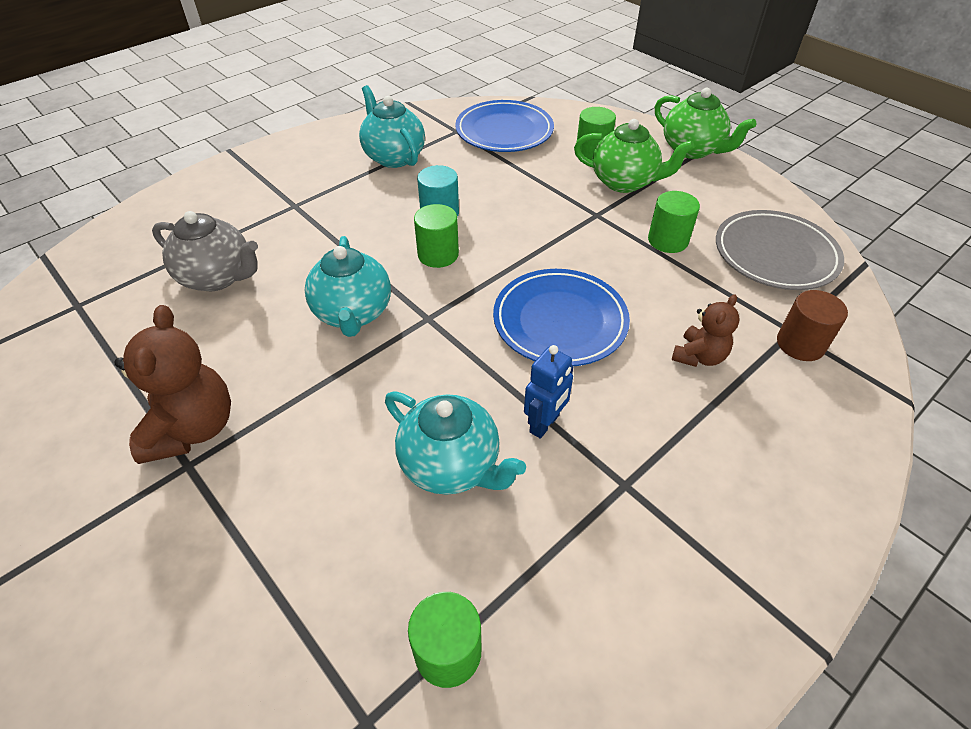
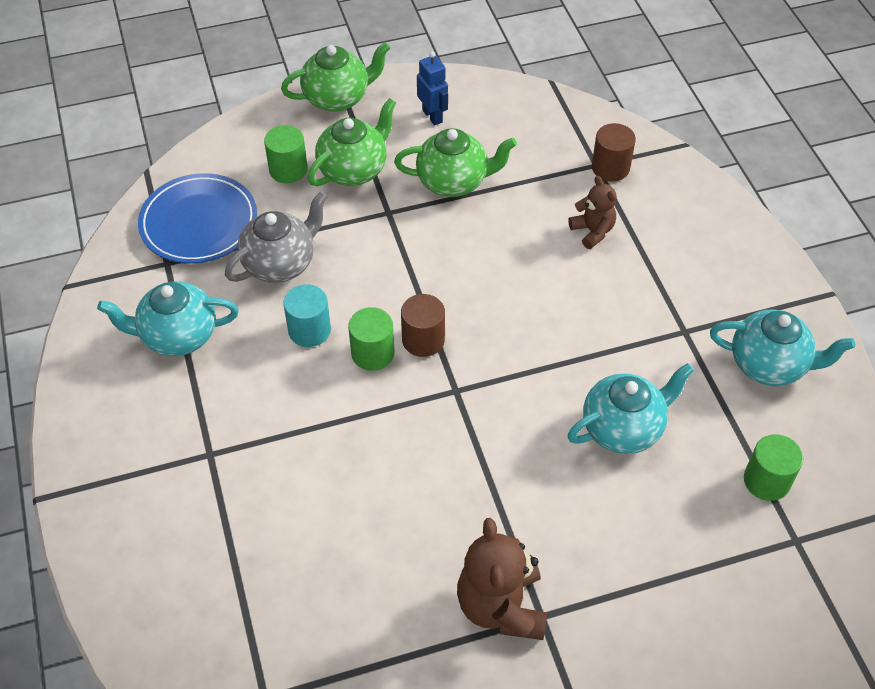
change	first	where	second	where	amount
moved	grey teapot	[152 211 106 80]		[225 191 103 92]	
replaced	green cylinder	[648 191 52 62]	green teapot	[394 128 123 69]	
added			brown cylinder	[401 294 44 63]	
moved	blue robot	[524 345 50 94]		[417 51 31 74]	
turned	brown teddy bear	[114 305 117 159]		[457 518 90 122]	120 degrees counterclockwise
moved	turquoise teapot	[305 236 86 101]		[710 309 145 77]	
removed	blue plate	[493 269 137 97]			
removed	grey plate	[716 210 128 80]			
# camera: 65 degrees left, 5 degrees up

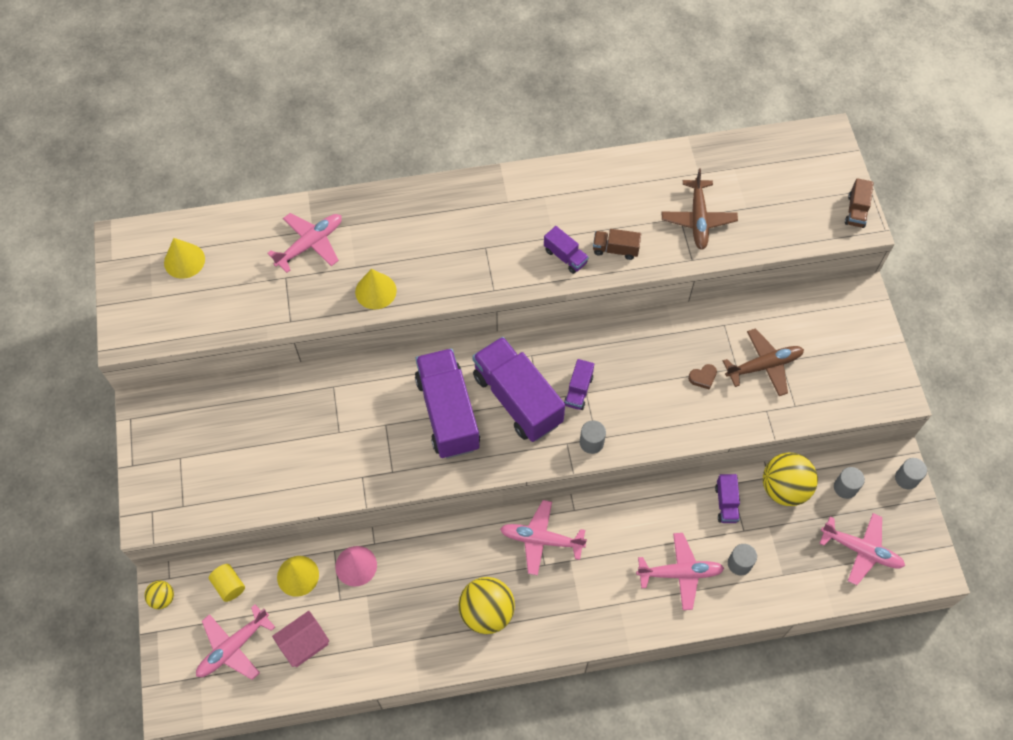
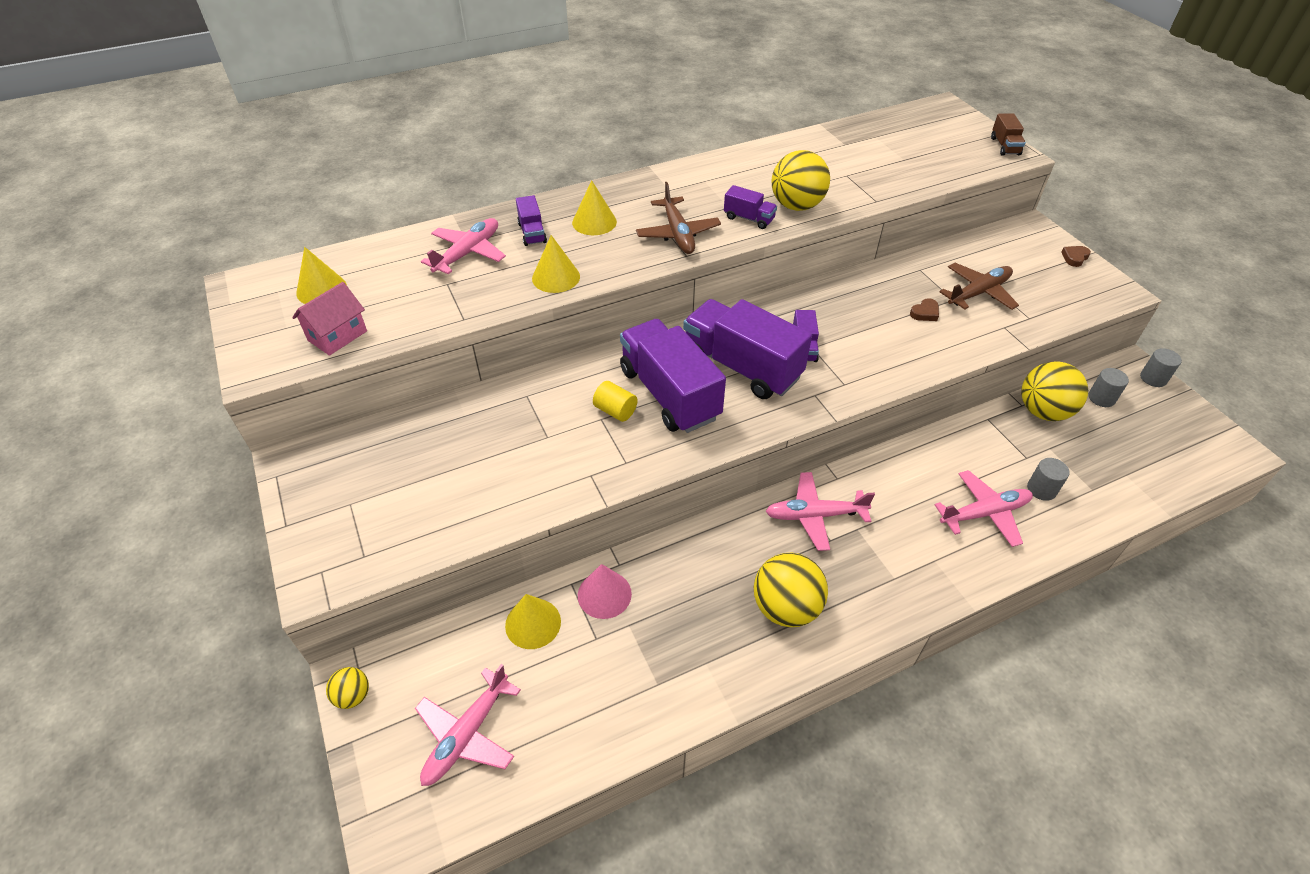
change	first	where	second	where	amount
moved	pink house	[272 611 58 56]		[292 282 75 74]	
moved	purple truck	[715 474 25 49]		[516 195 31 51]	
added			yellow cone	[572 180 45 55]	
moved	yellow cylinder	[209 564 36 38]		[593 381 45 41]	
moved	brown plane	[662 169 76 81]		[636 182 85 72]	
replaced	brown truck	[593 229 48 31]	yellow ball	[772 150 58 61]	
added			brown heart	[1061 246 30 21]	
removed	grey cylinder	[580 420 26 34]			
removed	pink plane	[819 513 86 72]			
# camera: 15 degrees left, 15 degrees down

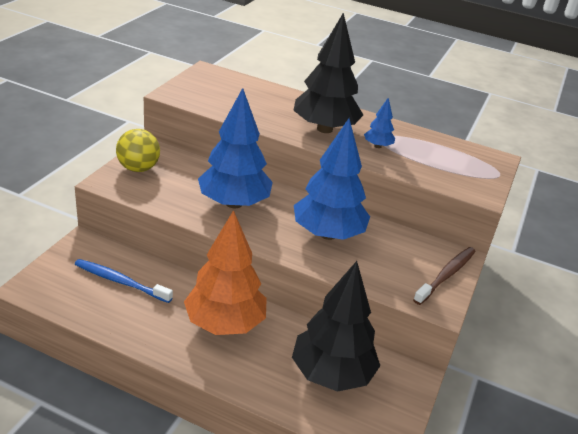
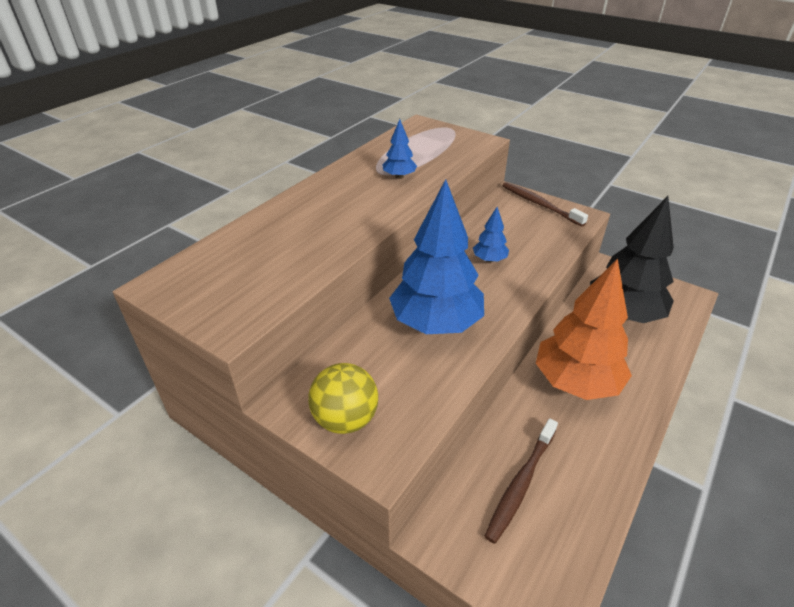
change	first	where	second	where	amount
resized	blue tree	[294 119 76 121]		[473 207 36 55]	x0.44
recoloured	blue toothbrush	[75 259 98 44]	brown toothbrush	[484 418 74 126]	
removed	black tree	[293 13 70 120]			
# camera: 75 degrees left, 5 degrees up

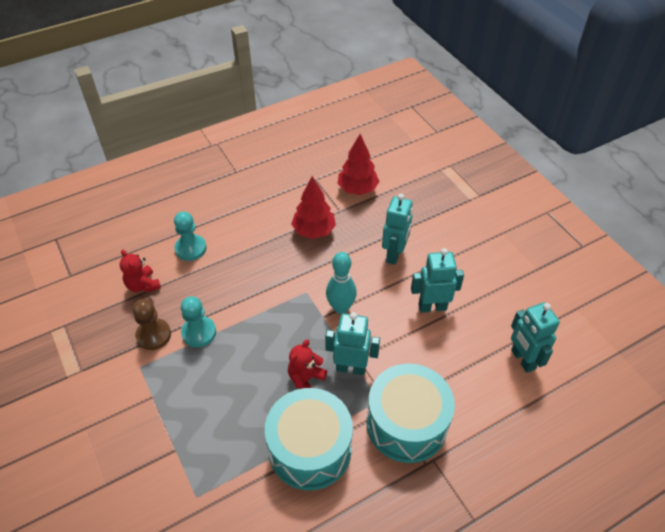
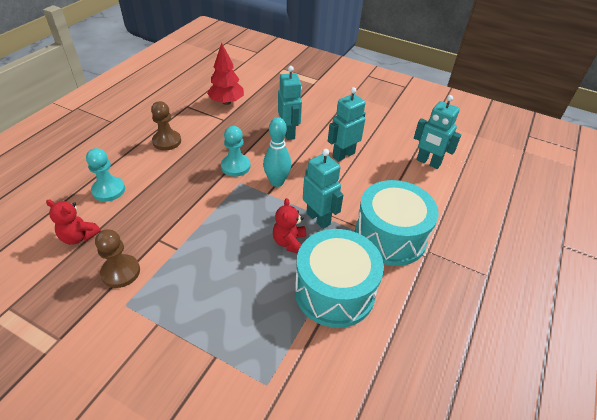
change	first	where	second	where	amount
added			brown pawn	[151 101 30 50]	
moved	turquoise pawn	[181 296 35 52]		[221 126 29 51]	
turned	turquoise robot	[325 312 55 63]		[303 149 40 80]	75 degrees clockwise
removed	red tree	[291 176 45 63]			
# camera: 35 degrees left, 5 degrees down

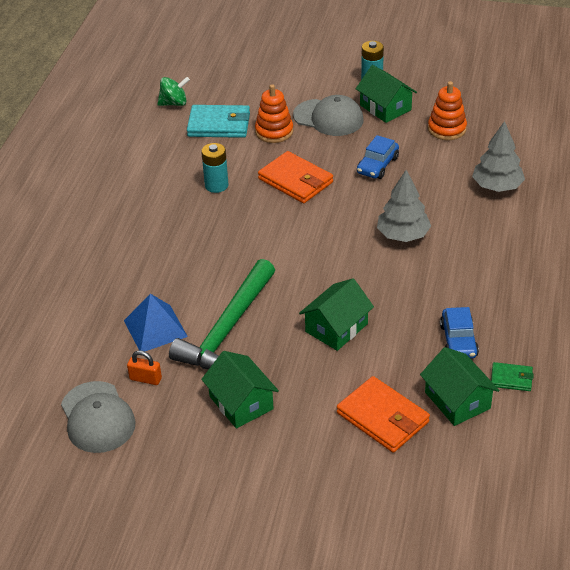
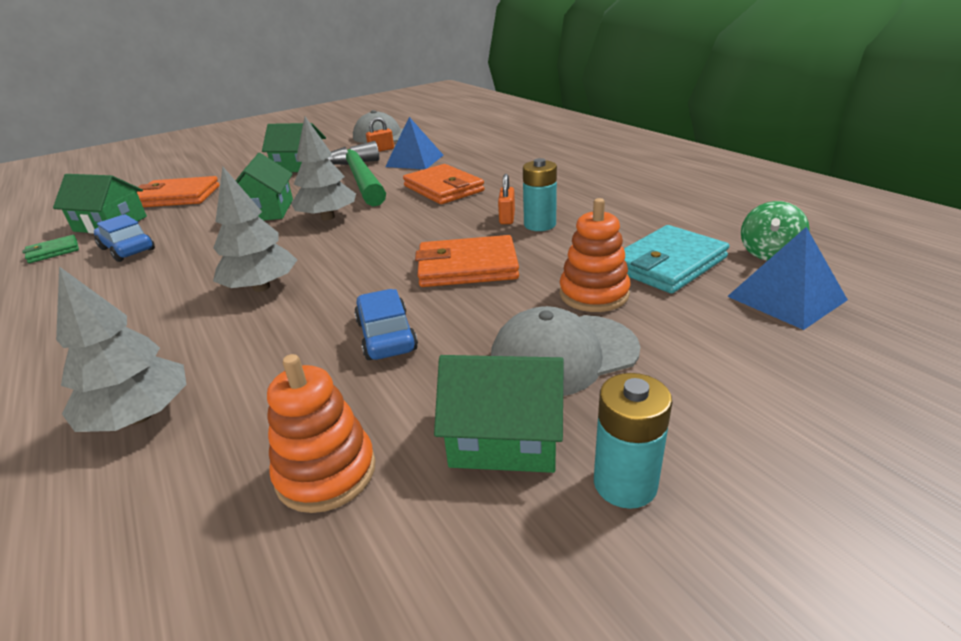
change	first	where	second	where	amount
added			grey tree	[291 117 65 103]	
added			orange wallet	[403 164 82 40]	
added			orange padlock	[498 174 17 50]	
added			blue pyramid	[727 227 121 103]	
# camera: 135 degrees right, 10 degrees down

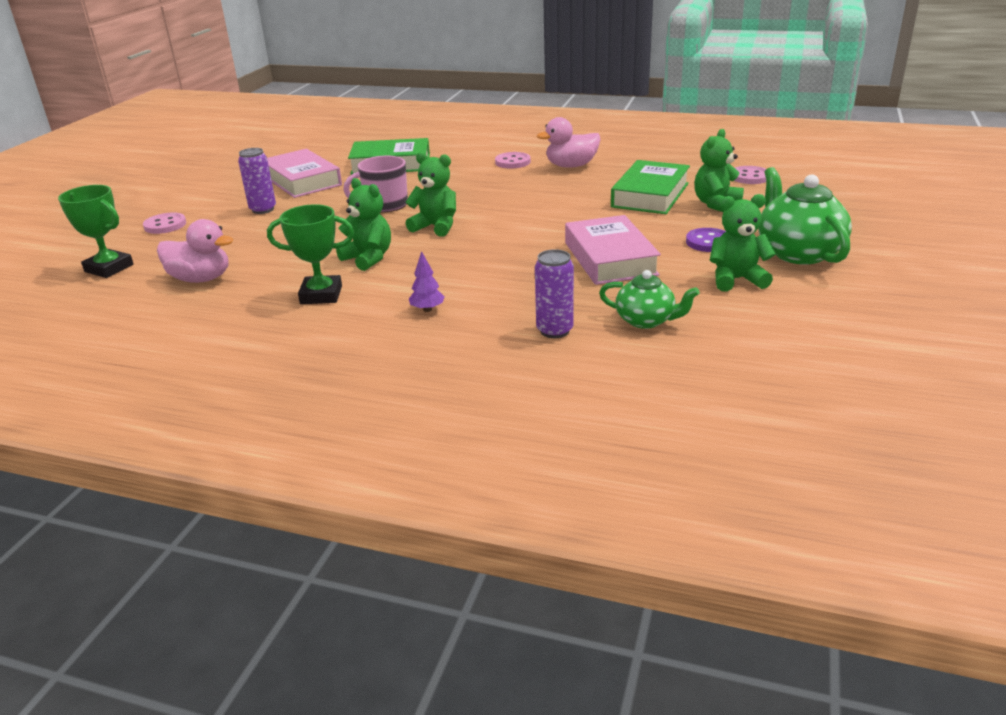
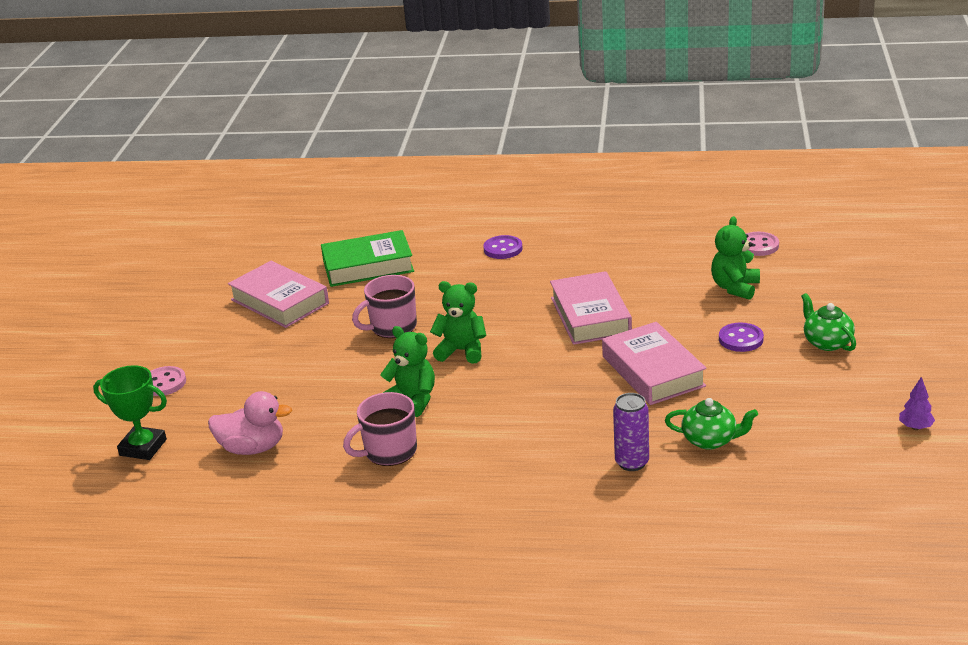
change	first	where	second	where	amount
replaced	green trophy	[267 204 87 100]	pink mug	[343 392 74 74]	
recoloured	pink button	[495 152 36 16]	purple button	[483 235 40 24]	
added			pink book	[550 271 82 74]	
resized	green teapot	[758 167 94 98]		[801 293 55 58]	x0.60
moved	purple tree	[409 251 36 61]		[899 377 36 53]	
removed	purple can	[238 148 38 66]			
removed	pink duck	[537 117 64 51]			
removed	green book	[611 160 79 54]			
removed	green teddy bear	[710 194 66 98]			
# camera: 10 degrees left, 0 degrees up

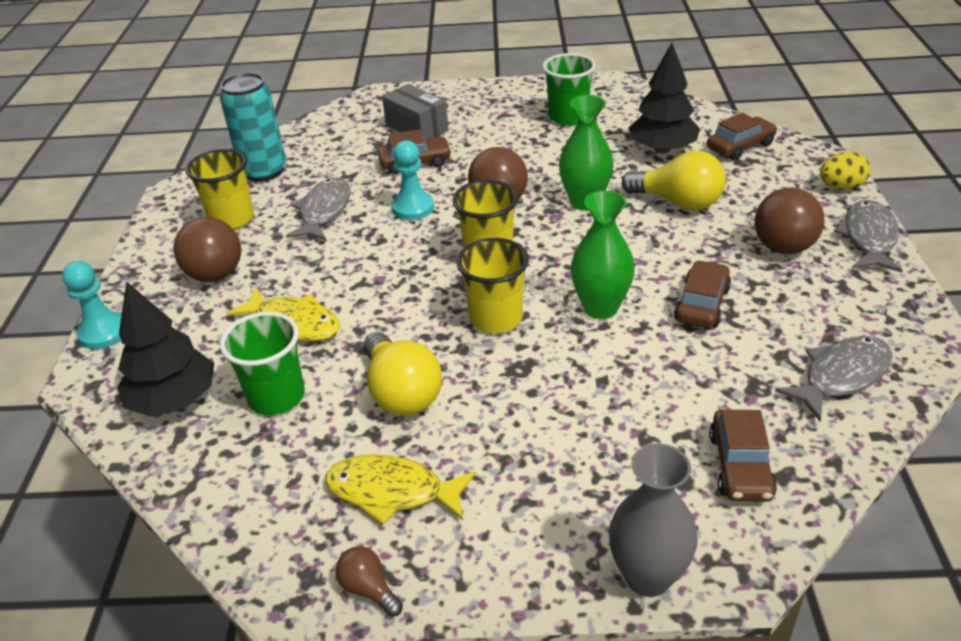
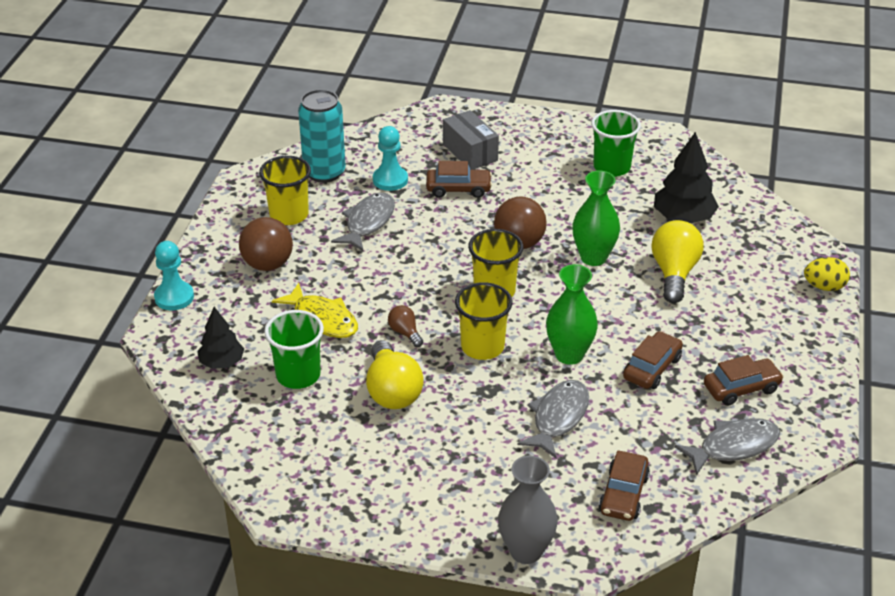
change	first	where	second	where	amount
resized	black tree	[117 281 97 136]		[197 307 47 62]	x0.64
moved	turquoise pawn	[392 140 42 80]		[373 126 35 65]	
moved	brown light bulb	[335 546 68 71]		[388 305 35 42]	
moved	grey fish	[834 200 69 73]		[518 380 71 78]	
turned	yellow light bulb	[622 151 104 59]		[651 220 52 83]	120 degrees counterclockwise
moved	brown car	[707 113 70 48]		[704 355 80 51]	
removed	yellow fish	[325 454 151 70]			
removed	brown ball	[755 188 69 66]			
# camera: 10 degrees right, 0 degrees up

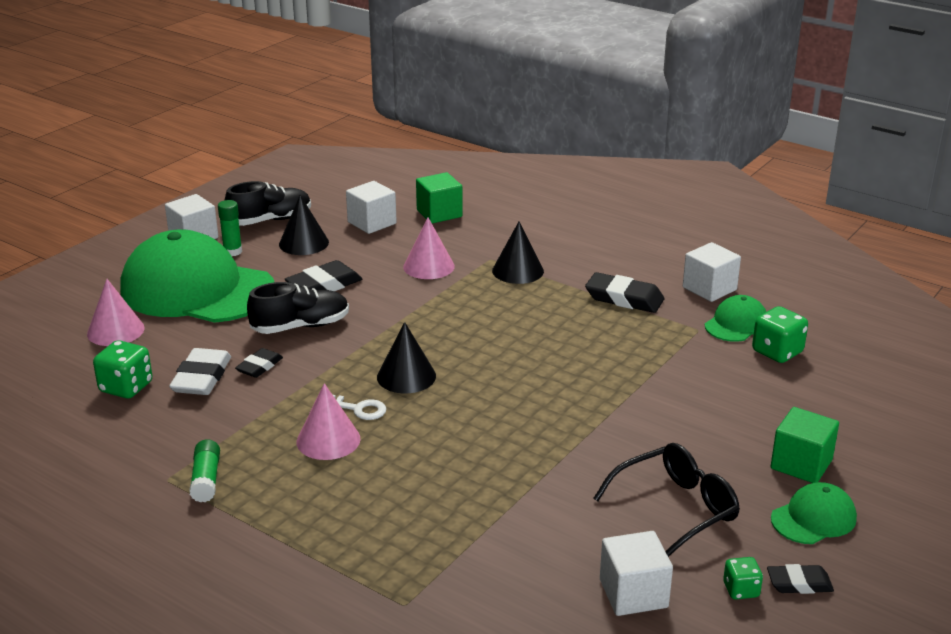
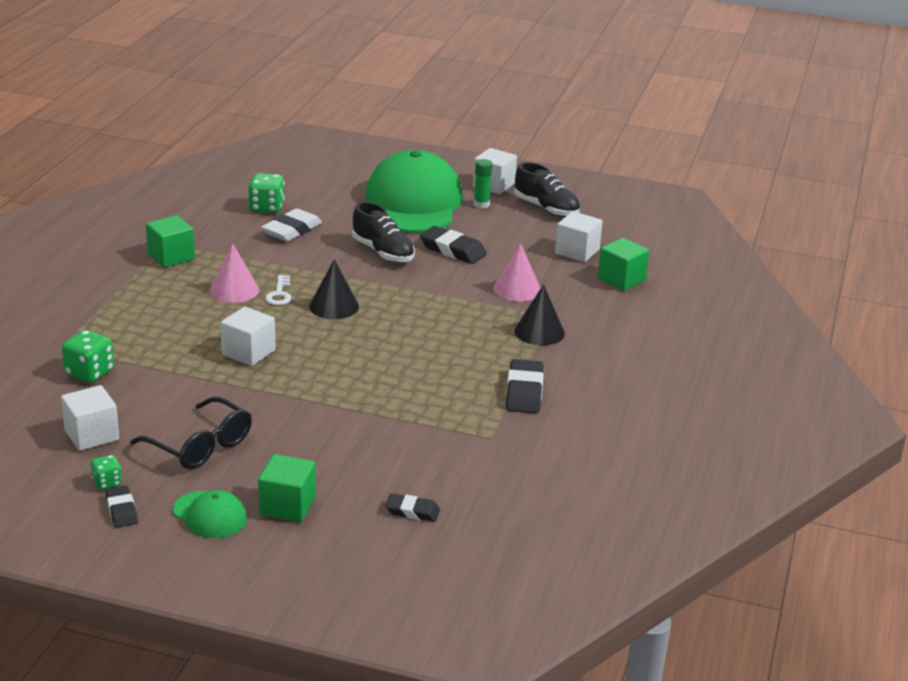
change	first	where	second	where	amount
moved	green dice	[752 306 56 57]		[62 330 52 53]	
replaced	green glue stick	[189 439 31 63]	green cube	[146 215 49 52]	
moved	white cube	[683 242 58 60]		[220 307 56 59]	
turned	white eraser	[169 348 62 47]		[261 208 61 33]	45 degrees counterclockwise
moved	black eraser	[235 348 48 30]		[385 493 55 29]	
removed	pink cone	[87 279 58 67]			
removed	black cone	[279 195 50 60]			
removed	green cap	[705 295 61 47]			
# camera: 70 degrees right, 0 degrees up

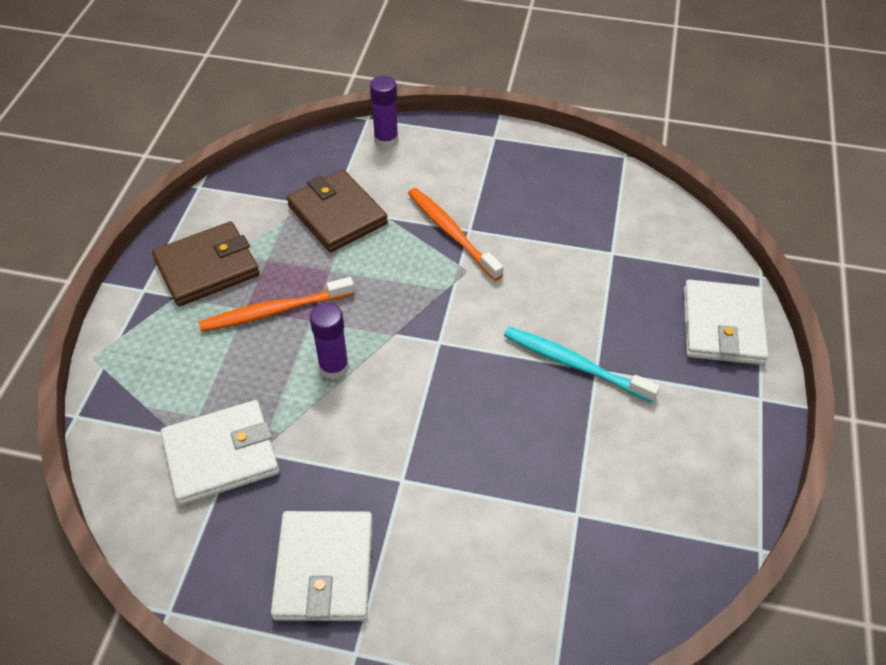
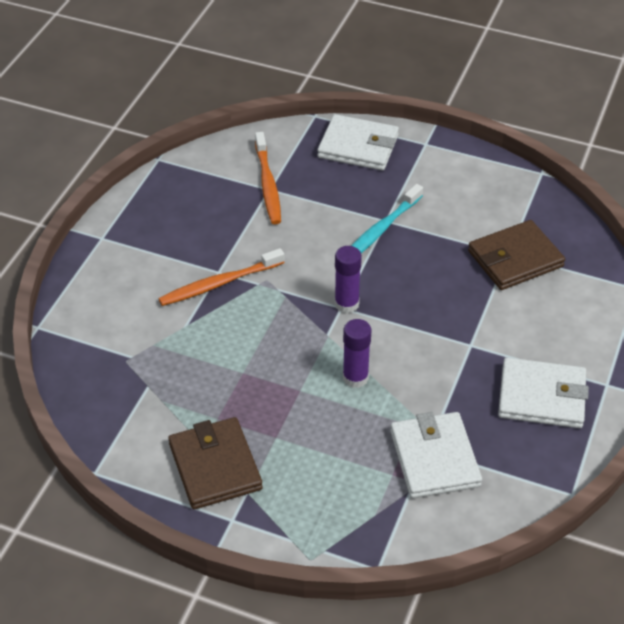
change	first	where	second	where	amount
moved	orange toothbrush	[199 277 155 55]		[255 132 26 92]	
moved	purple glue stick	[370 76 28 72]		[334 246 28 67]	
moved	brown wallet	[287 170 101 82]		[468 220 97 70]	
# camera: 80 degrees left, 5 degrees down

